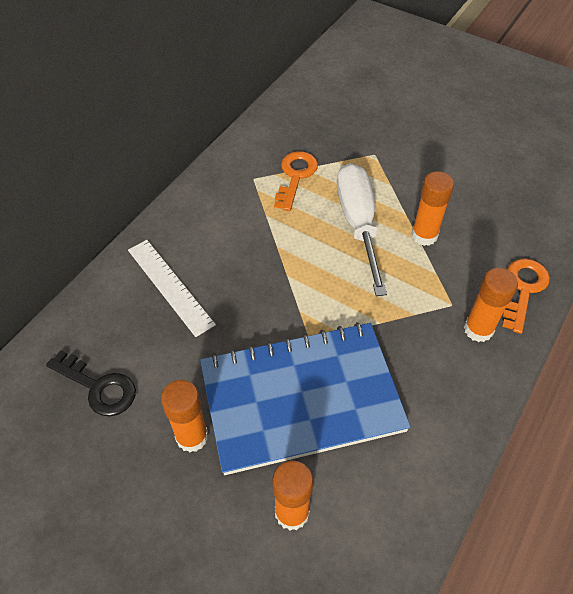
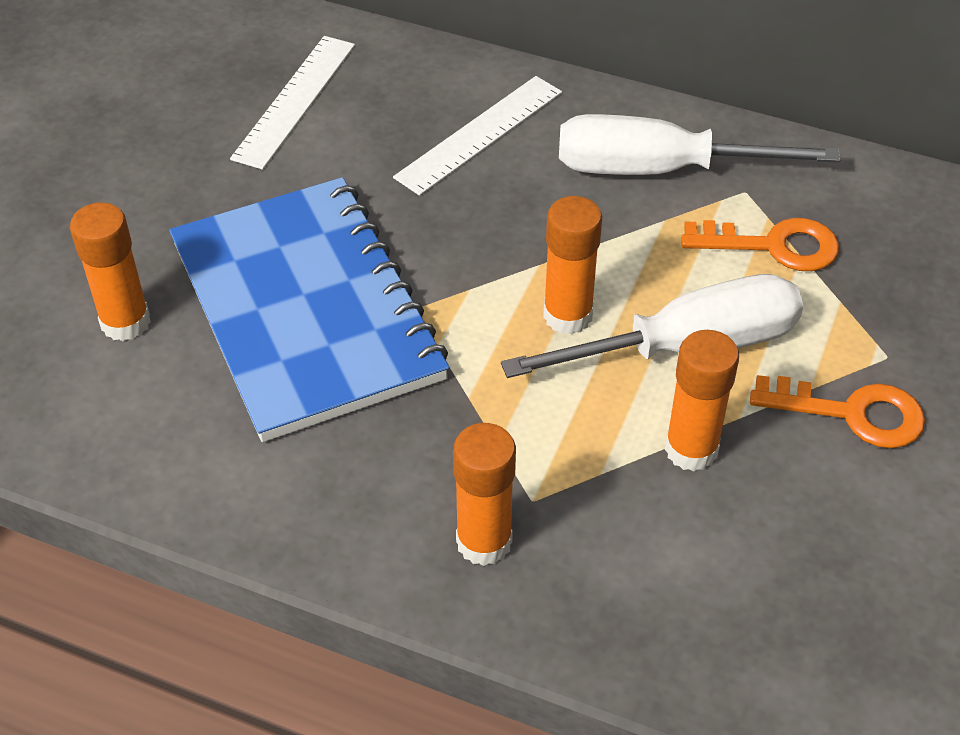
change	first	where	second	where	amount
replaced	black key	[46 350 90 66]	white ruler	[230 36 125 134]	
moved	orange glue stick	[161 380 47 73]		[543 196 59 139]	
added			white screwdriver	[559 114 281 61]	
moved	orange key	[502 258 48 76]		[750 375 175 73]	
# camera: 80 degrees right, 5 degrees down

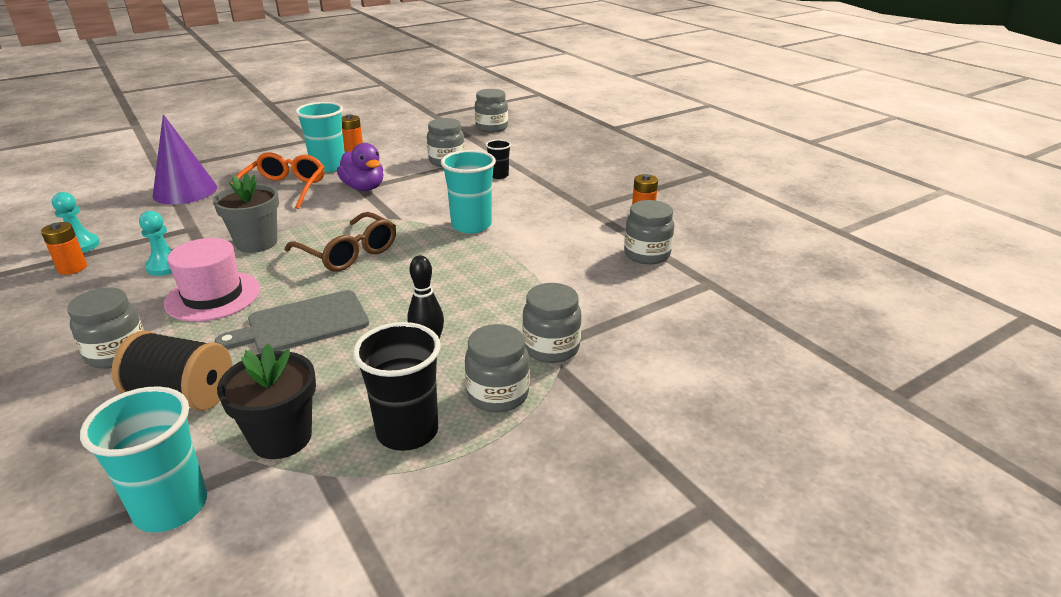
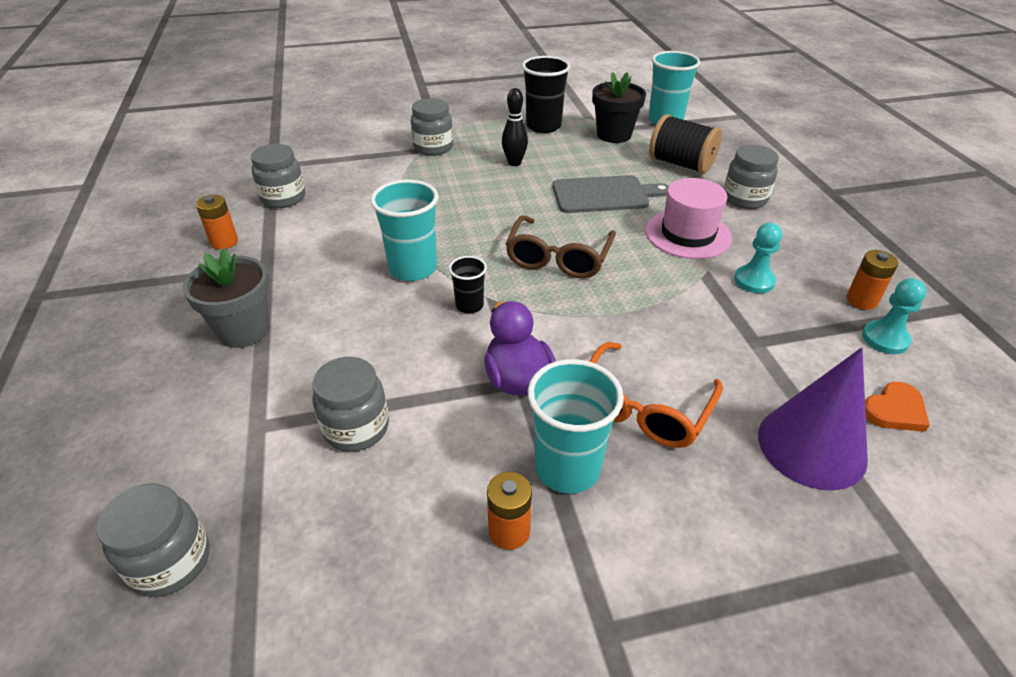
change	first	where	second	where	amount
moved	grey flower pot	[213 173 66 80]		[182 248 88 100]	
moved	black cup	[486 140 25 39]		[449 256 38 58]	
turned	brown glasses	[285 212 111 59]		[506 215 110 63]	135 degrees counterclockwise
added			orange heart	[865 382 65 50]	
removed	grey jar	[465 324 65 88]			
# camera: 160 degrees left, 10 degrees up

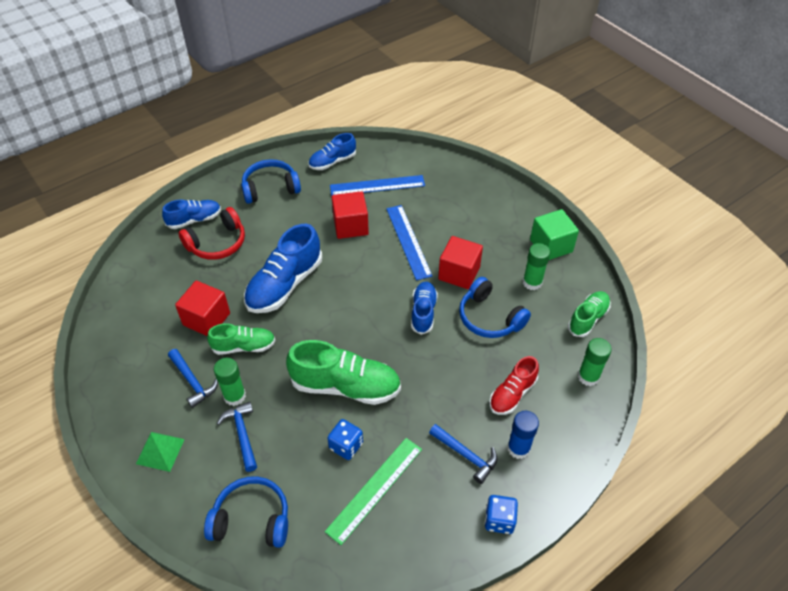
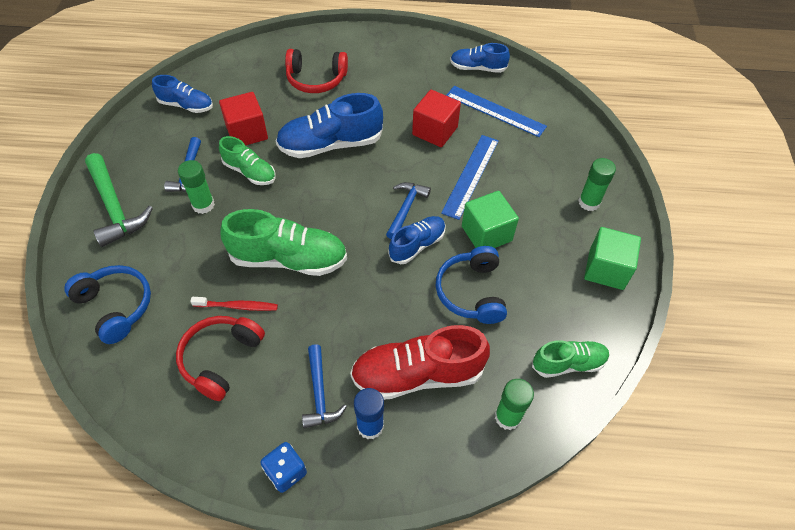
change	first	where	second	where	amount
replaced	green pyramid	[136 432 49 40]	green hammer	[85 153 68 94]	
moved	blue shoe	[162 200 59 29]		[152 75 61 38]	
replaced	green ruler	[325 438 97 107]	red headphones	[176 316 89 85]	
replaced	blue dice	[327 419 36 41]	red toothbrush	[190 297 88 14]	
turned	green shoe	[286 340 115 65]		[220 209 127 67]	45 degrees counterclockwise
resized	red shoe	[489 356 50 59]		[350 325 140 75]	x1.68
moved	blue hammer	[217 401 40 71]		[386 182 45 57]	
recoloured	red cube	[438 236 45 53]	green cube	[462 191 57 57]	
moved	green glue stick	[523 243 27 47]		[578 158 38 53]	
removed	blue headphones	[241 159 60 45]			
# camera: 40 degrees right, 5 degrees up

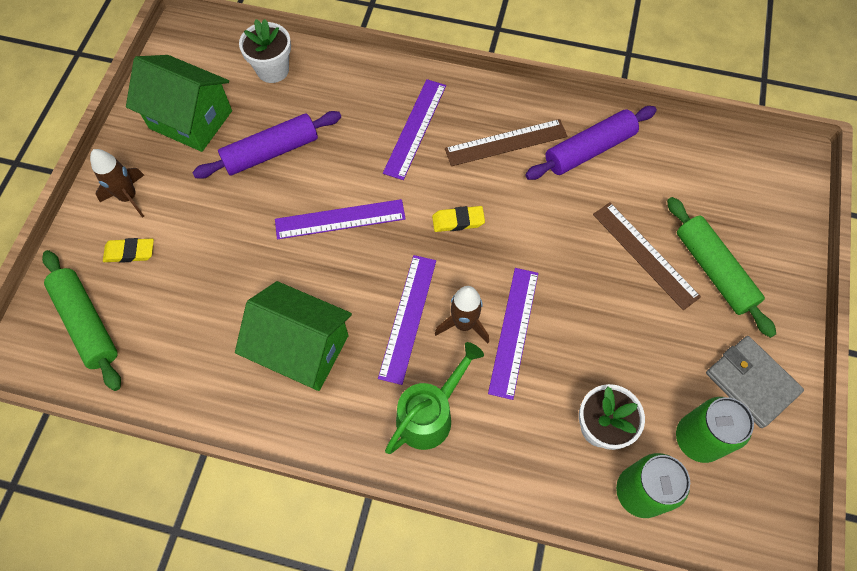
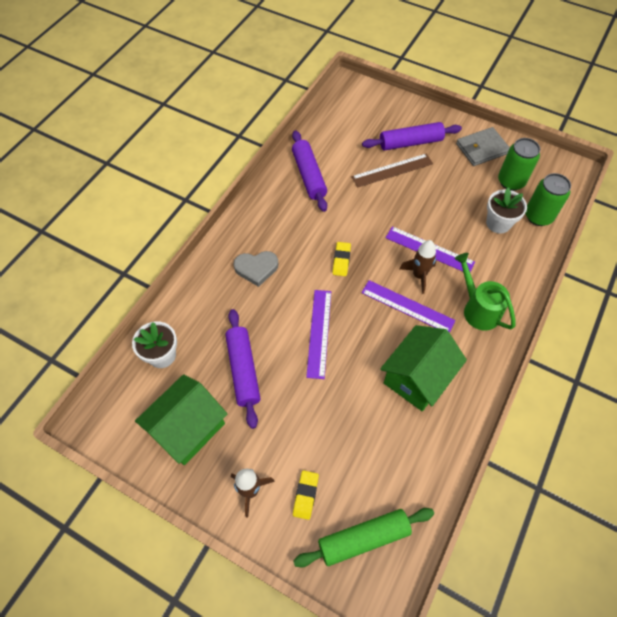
change	first	where	second	where	amount
replaced	purple ruler	[383 79 63 101]	grey heart	[234 251 44 36]	
recoloured	green rolling pin	[667 197 109 141]	purple rolling pin	[362 122 100 29]	
removed	brown ruler	[445 119 122 47]			
# camera: 75 degrees left, 5 degrees down

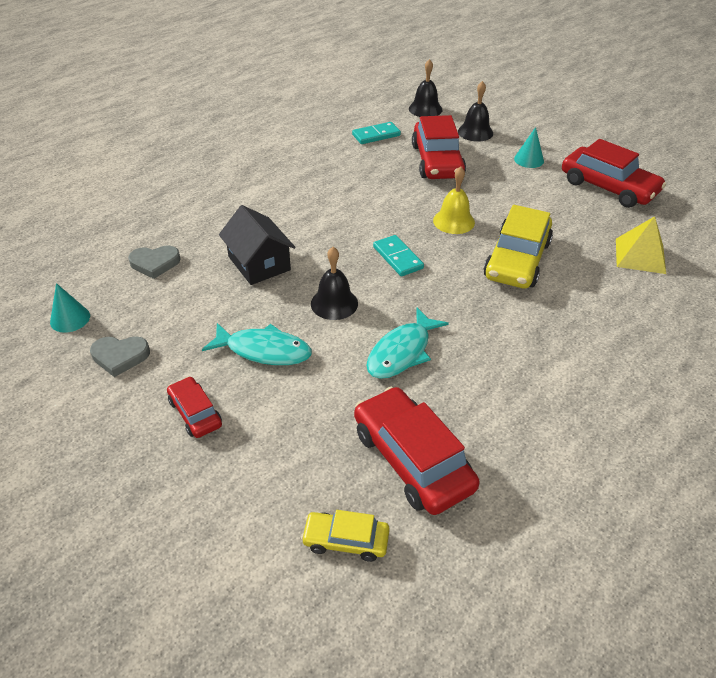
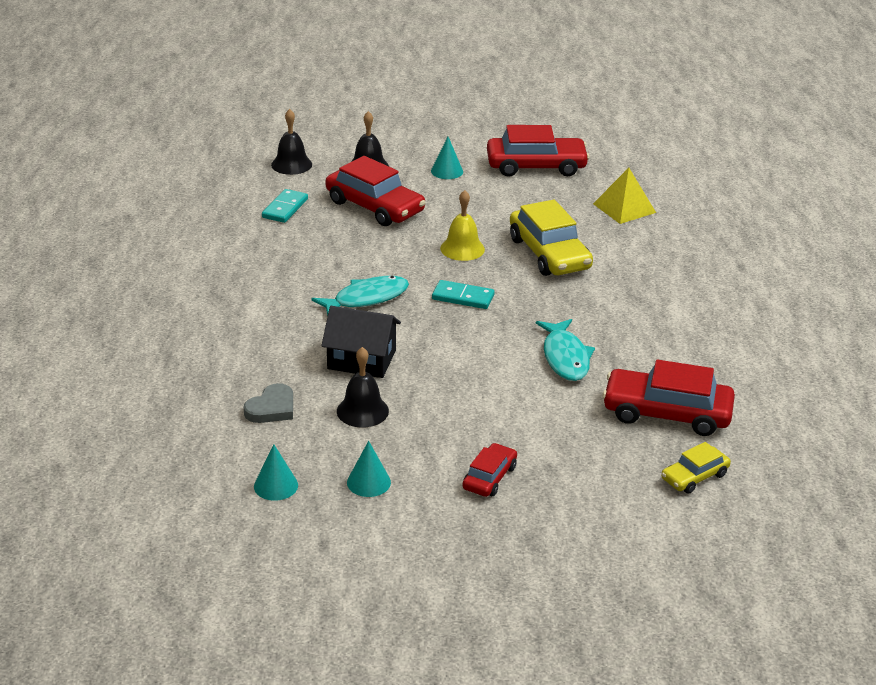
change	first	where	second	where	amount
moved	turquoise fish	[202 323 110 42]		[311 276 98 40]	
moved	black bell	[311 247 47 73]		[337 347 52 80]	
replaced	grey heart	[90 336 60 41]	turquoise cone	[347 441 44 56]	
turned	red car	[167 377 55 61]		[462 443 55 54]	105 degrees clockwise
# camera: 45 degrees left, 10 degrees down

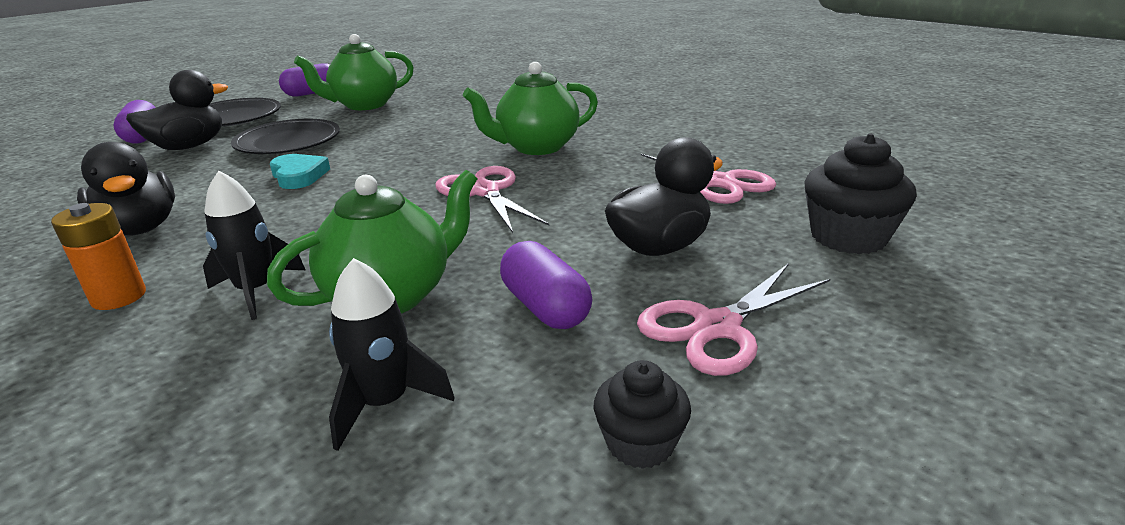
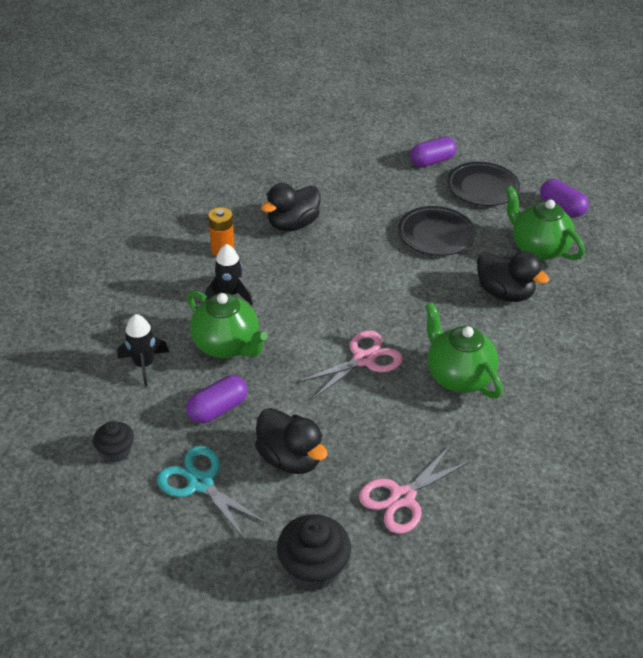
change	first	where	second	where	amount
recoloured	pink scissors	[637 263 193 113]	turquoise scissors	[157 446 111 95]	
moved	black duck	[126 70 102 80]		[477 251 72 51]	
removed	turquoise heart	[270 154 60 35]			
# camera: 80 degrees right, 15 degrees up

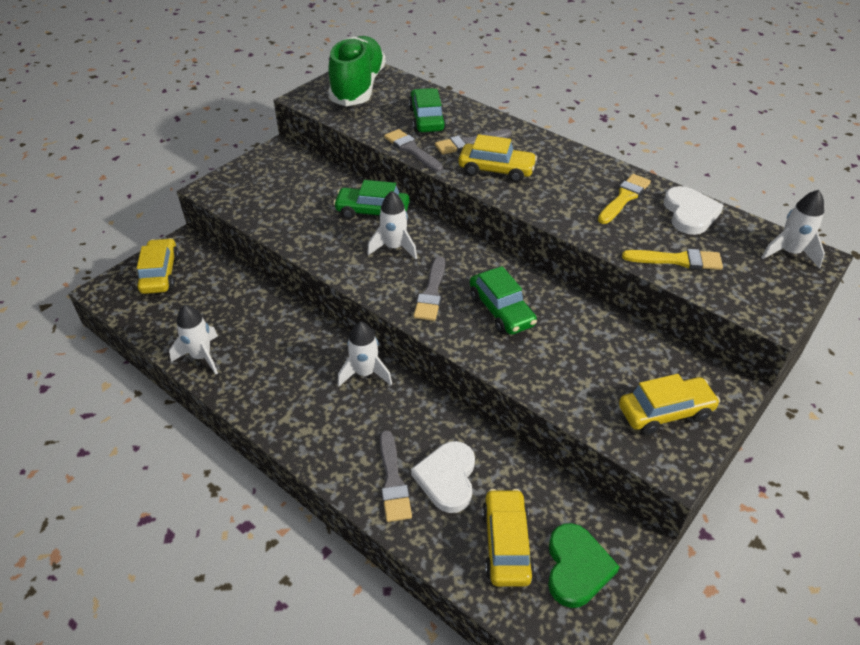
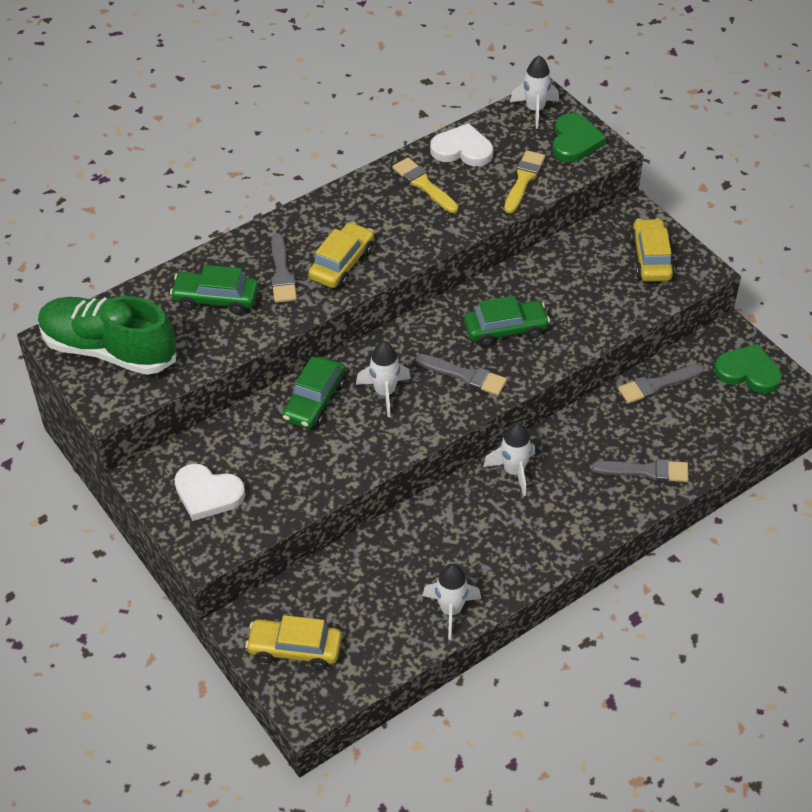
change	first	where	second	where	amount
moved	white heart	[411 441 64 72]		[174 464 71 57]	
added			green heart	[552 113 54 49]	
moved	grey brush	[384 129 59 43]		[618 364 86 40]	
removed	yellow car	[482 489 53 98]			
# camera: 75 degrees left, 5 degrees up

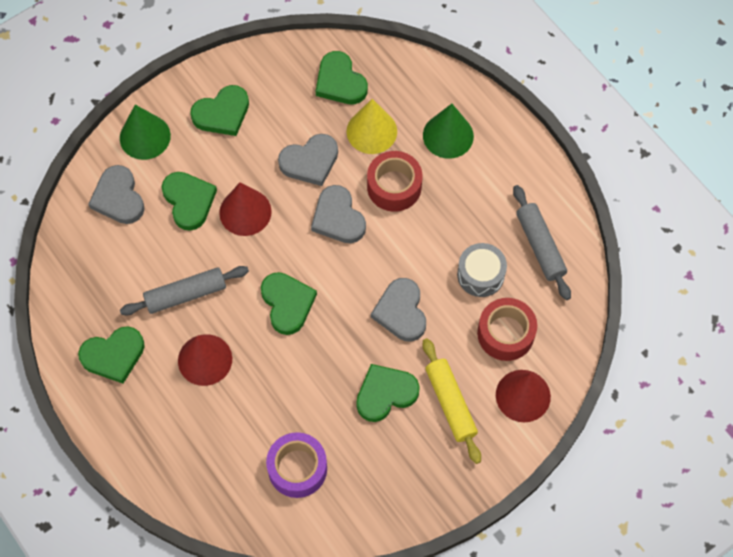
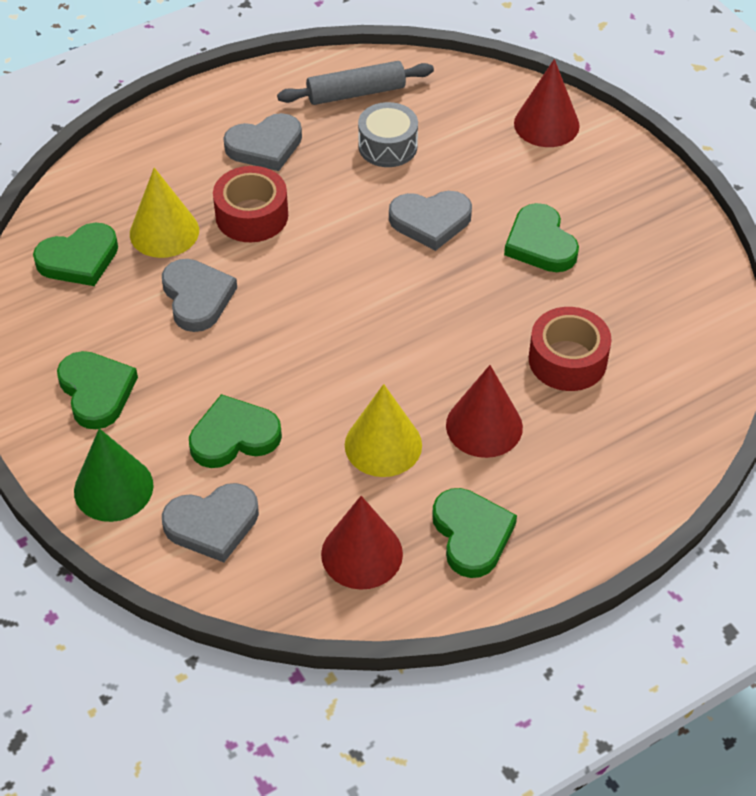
change	first	where	second	where	amount
moved	grey heart	[311 185 55 58]		[223 113 79 58]	
moved	red cone	[219 183 53 53]		[321 496 82 94]	
replaced	grey rolling pin	[120 266 129 50]	yellow cone	[345 384 77 93]	
moved	red tape	[477 298 60 63]		[529 307 83 84]	
removed	green heart	[261 272 56 63]			
removed	purple tape	[266 432 61 66]			
removed	yellow rolling pin	[422 338 59 126]			
removed	green cone	[423 104 51 55]			
# camera: 85 degrees left, 15 degrees down

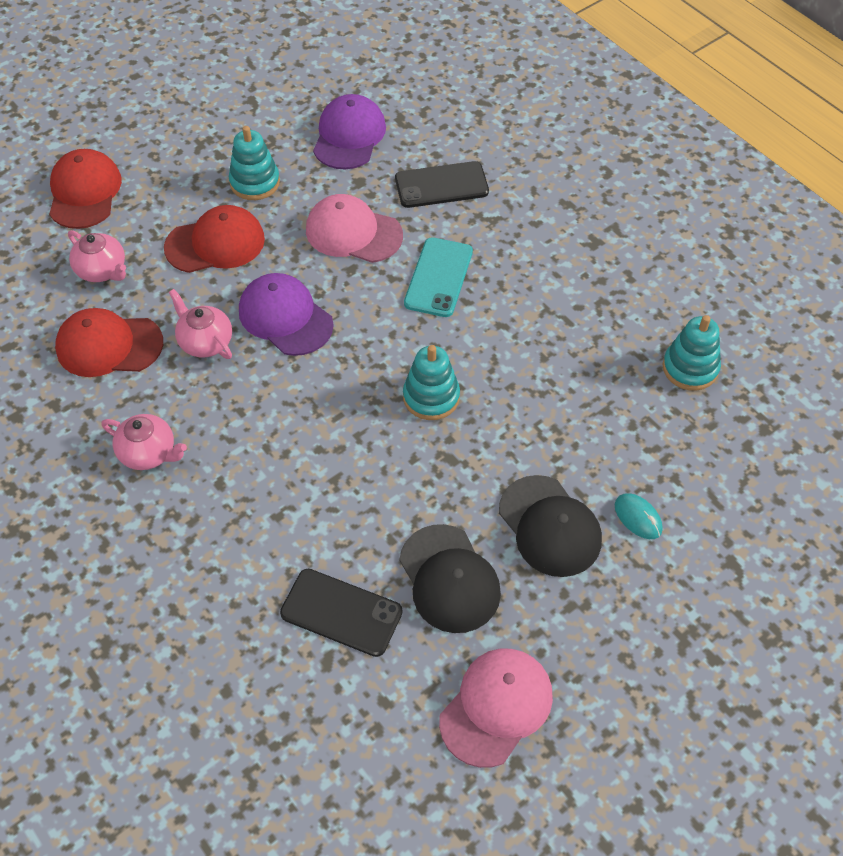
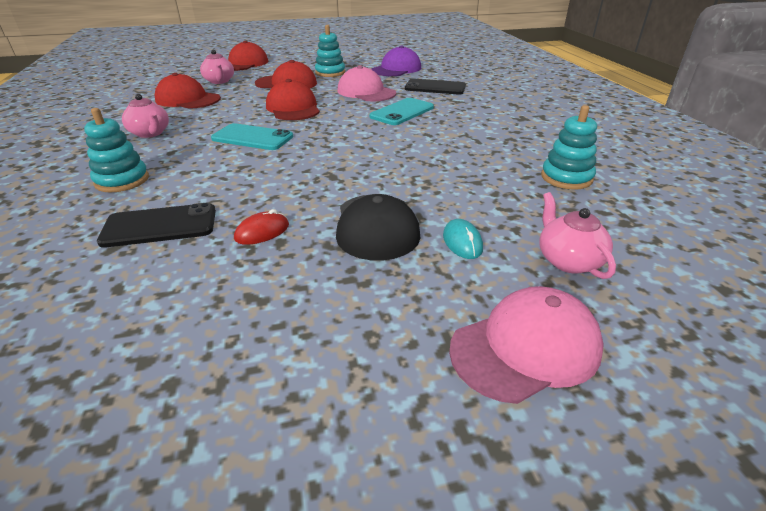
change	first	where	second	where	amount
moved	turquoise stacking toy	[403 345 57 75]		[84 108 65 85]	
turned	black phone	[280 569 123 88]		[97 203 119 45]	60 degrees counterclockwise
added			turquoise phone	[211 123 82 27]	
replaced	black cap	[399 524 102 109]	red mouse	[234 209 55 36]	
recoloured	purple cap	[239 273 95 83]	red cap	[266 79 54 41]	
moved	pink cap	[439 649 114 119]		[449 286 155 118]	
moved	pink teapot	[169 289 63 70]		[539 192 77 87]	
# camera: 25 degrees right, 20 degrees down

